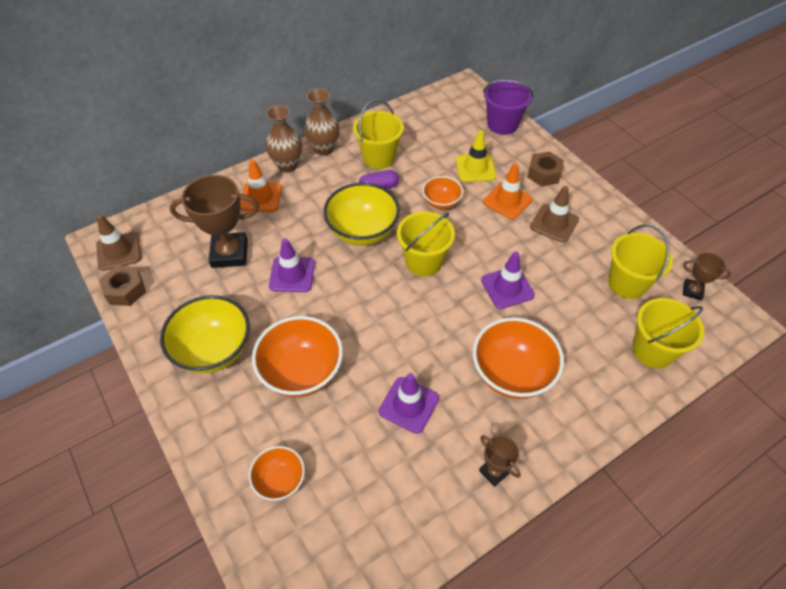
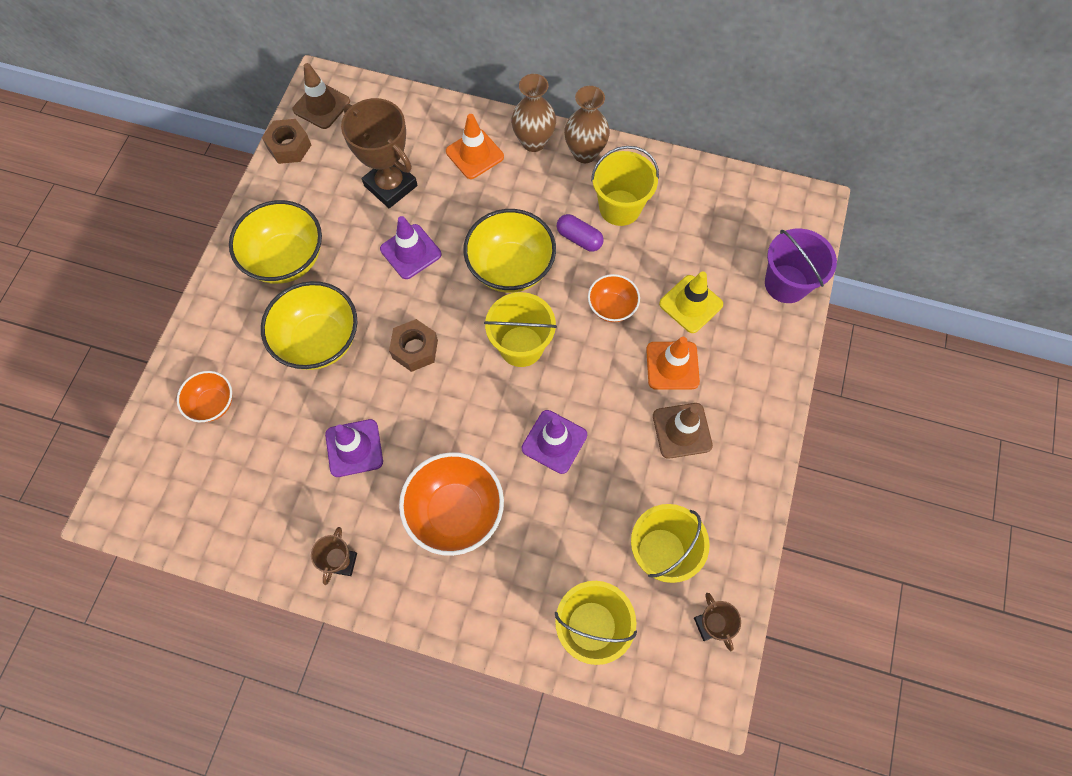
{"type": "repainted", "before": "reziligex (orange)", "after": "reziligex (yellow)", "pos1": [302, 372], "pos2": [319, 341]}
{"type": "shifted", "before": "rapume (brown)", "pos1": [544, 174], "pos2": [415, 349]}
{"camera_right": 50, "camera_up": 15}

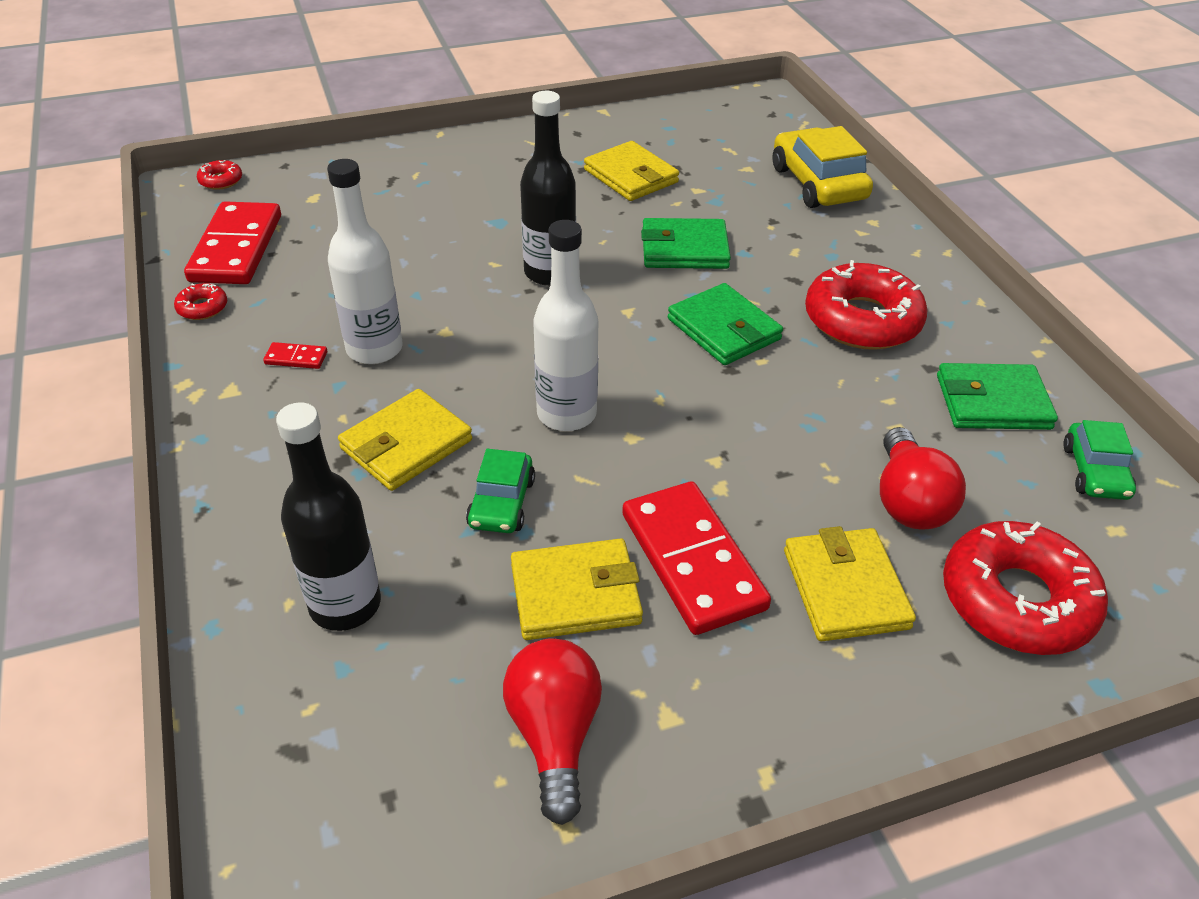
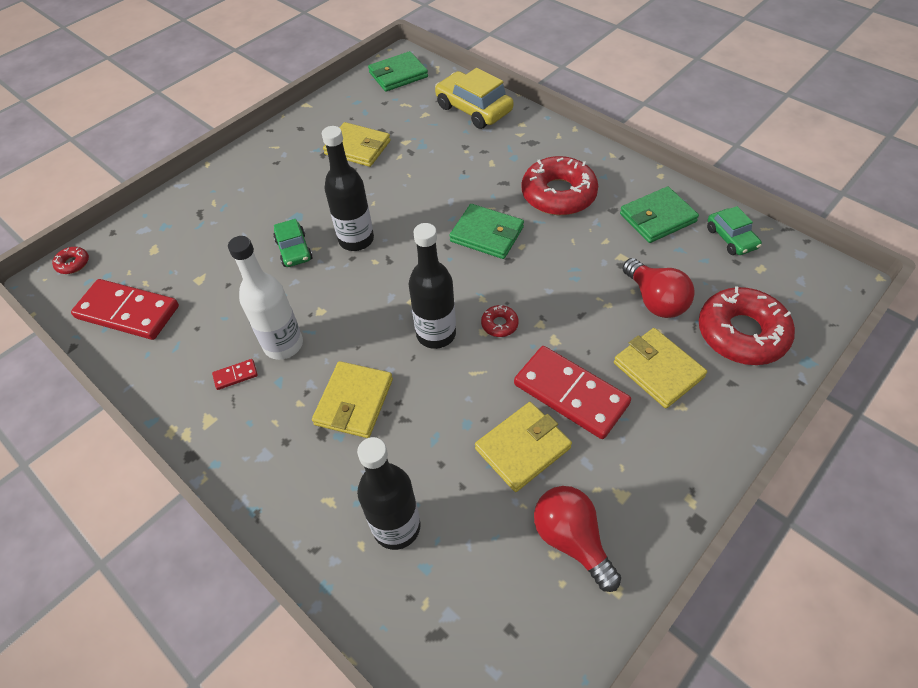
{"type": "rotated", "before": "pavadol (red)", "pos1": [237, 248], "pos2": [128, 312], "turn": -45}
{"type": "shifted", "before": "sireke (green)", "pos1": [501, 503], "pos2": [294, 250]}
{"type": "shifted", "before": "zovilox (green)", "pos1": [684, 249], "pos2": [398, 75]}
{"type": "repainted", "before": "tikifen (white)", "after": "tikifen (black)", "pos1": [566, 414], "pos2": [436, 334]}
{"type": "shifted", "before": "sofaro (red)", "pos1": [202, 308], "pos2": [499, 324]}
{"camera_right": -25, "camera_up": 10}

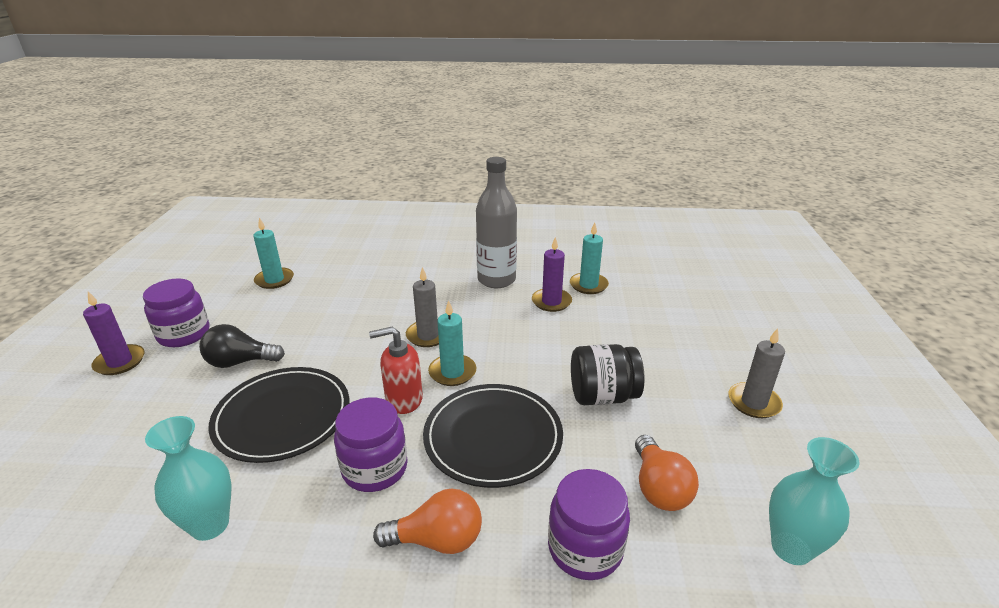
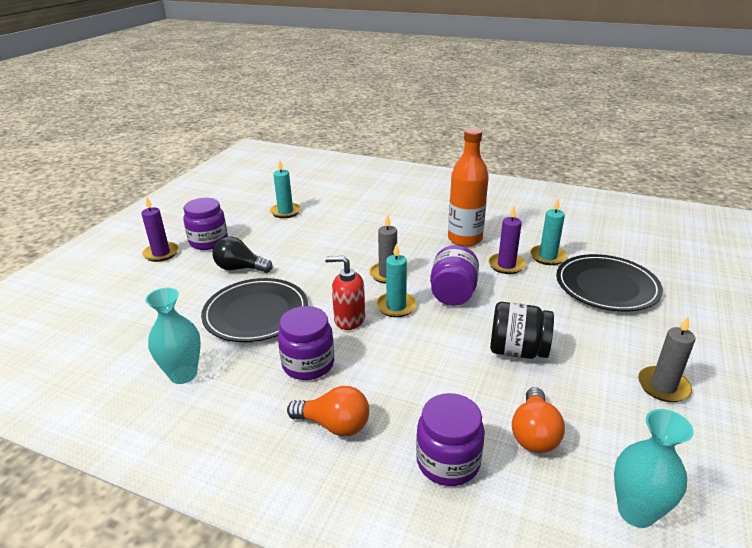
{"type": "new", "after": "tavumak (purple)", "pos2": [453, 294]}
{"type": "repainted", "before": "tikifen (grey)", "after": "tikifen (orange)", "pos1": [496, 280], "pos2": [465, 239]}
{"type": "shifted", "before": "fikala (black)", "pos1": [493, 437], "pos2": [606, 286]}
{"camera_right": 20, "camera_up": 0}

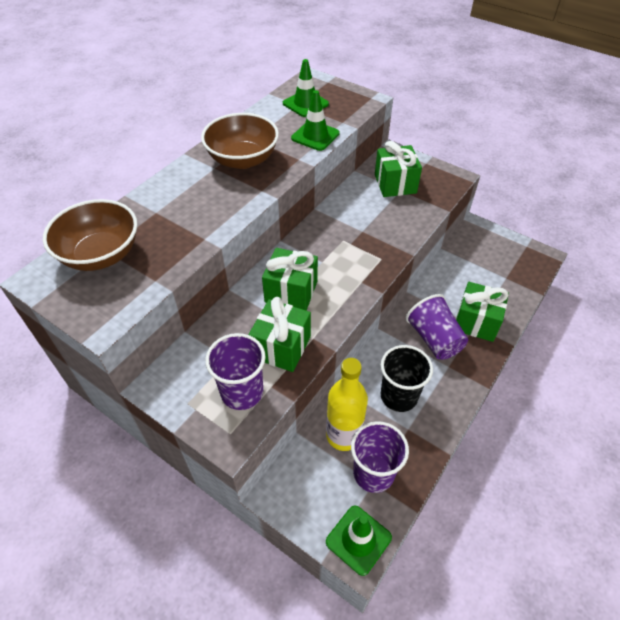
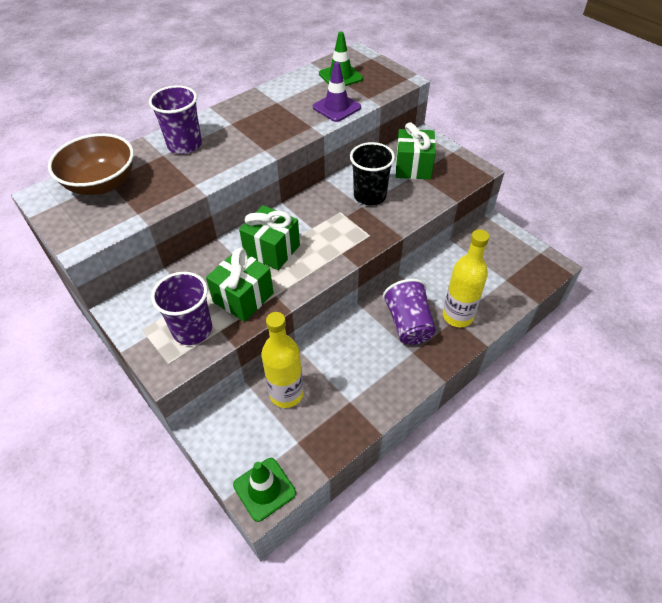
{"type": "shifted", "before": "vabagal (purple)", "pos1": [373, 473], "pos2": [184, 145]}
{"type": "repainted", "before": "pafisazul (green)", "after": "pafisazul (purple)", "pos1": [315, 136], "pos2": [336, 107]}
{"type": "shifted", "before": "vabagal (black)", "pos1": [399, 396], "pos2": [370, 196]}
{"type": "swapped", "before": "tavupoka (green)", "after": "tikifen (yellow)", "pos1": [476, 322], "pos2": [457, 316]}
{"type": "gone", "before": "reziligex (brown)", "pos1": [242, 159]}
{"camera_right": 15, "camera_up": 0}

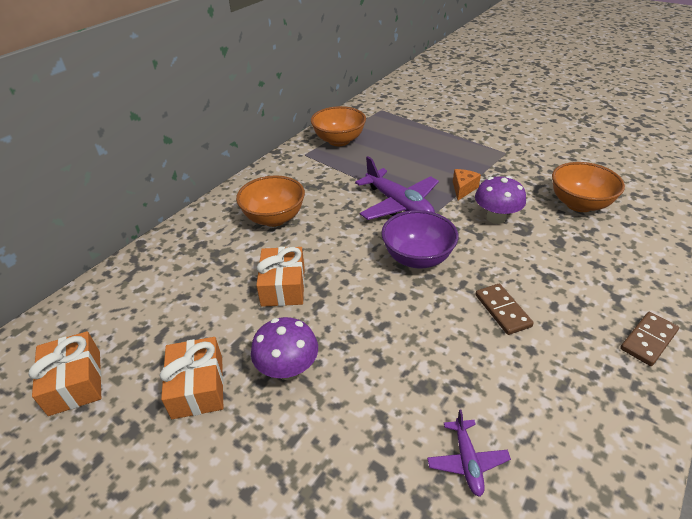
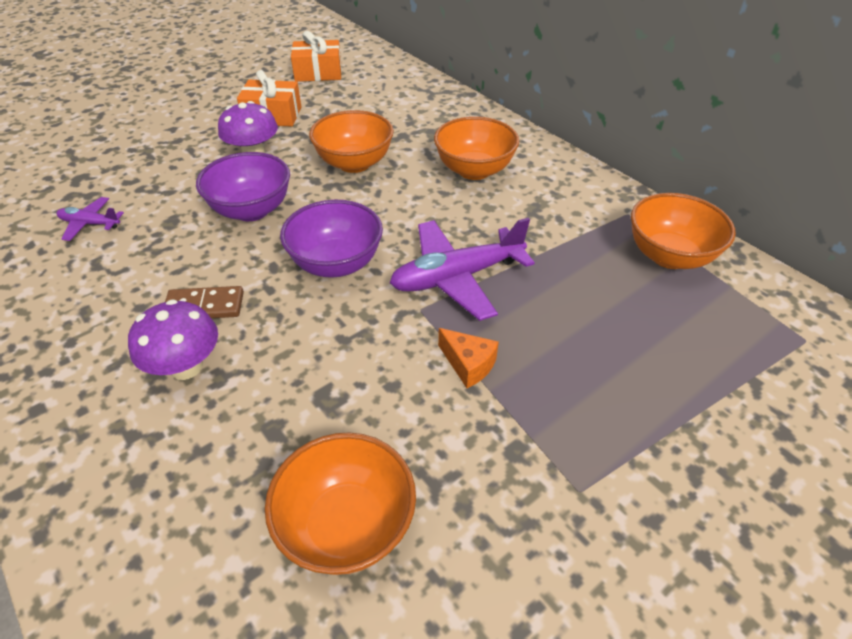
{"type": "shifted", "before": "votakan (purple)", "pos1": [496, 218], "pos2": [186, 367]}
{"type": "new", "after": "reziligex (purple)", "pos2": [251, 210]}
{"type": "swapped", "before": "tavupoka (orange)", "after": "reziligex (orange)", "pos1": [283, 286], "pos2": [354, 163]}
{"type": "gone", "before": "pavadol (brown)", "pos1": [648, 340]}
{"camera_right": 105, "camera_up": 5}

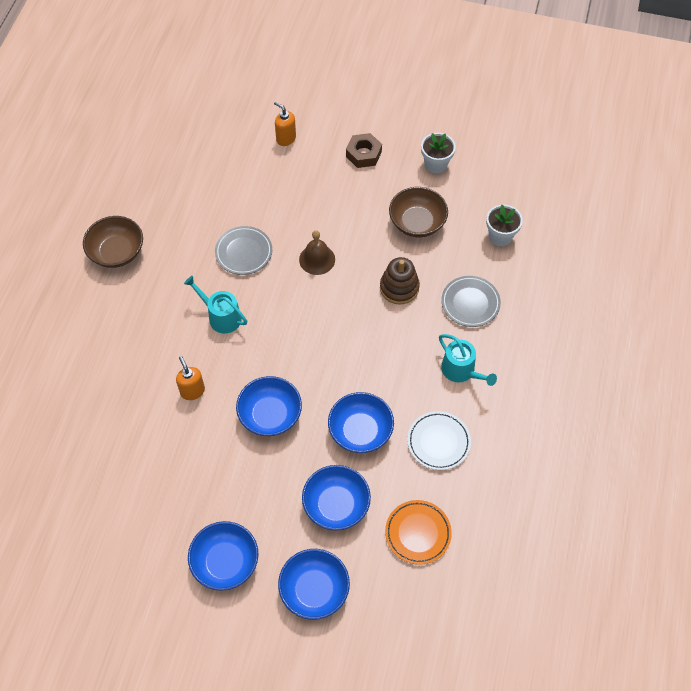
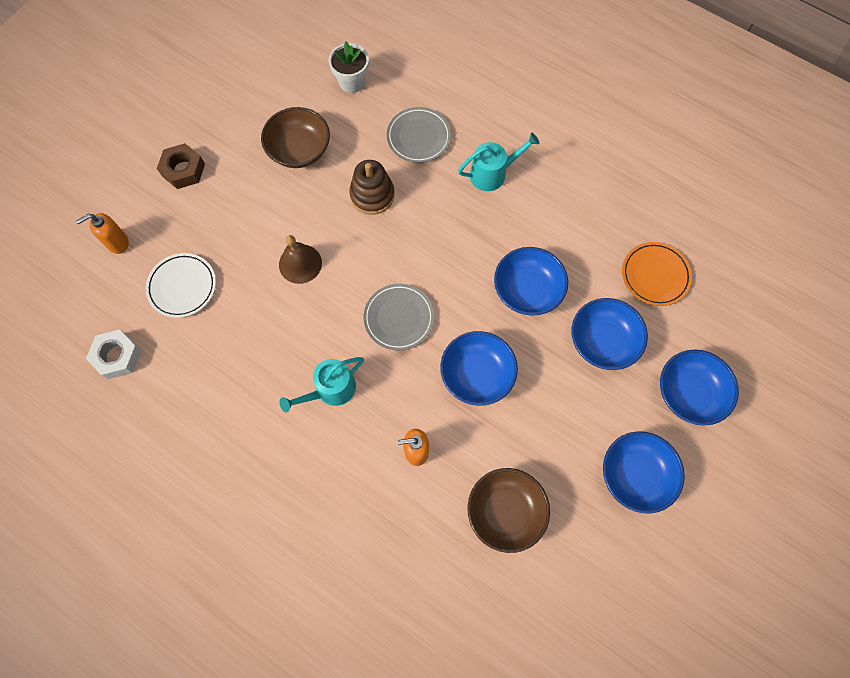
{"type": "new", "after": "rapume (white)", "pos2": [117, 356]}
{"type": "shifted", "before": "fikala (white)", "pos1": [438, 442], "pos2": [182, 287]}
{"type": "shifted", "before": "fikala (grey)", "pos1": [244, 252], "pos2": [399, 318]}
{"type": "shifted", "before": "reziligex (brown)", "pos1": [117, 252], "pos2": [505, 511]}
{"type": "gone", "before": "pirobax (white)", "pos1": [436, 164]}
{"camera_right": -70, "camera_up": 10}

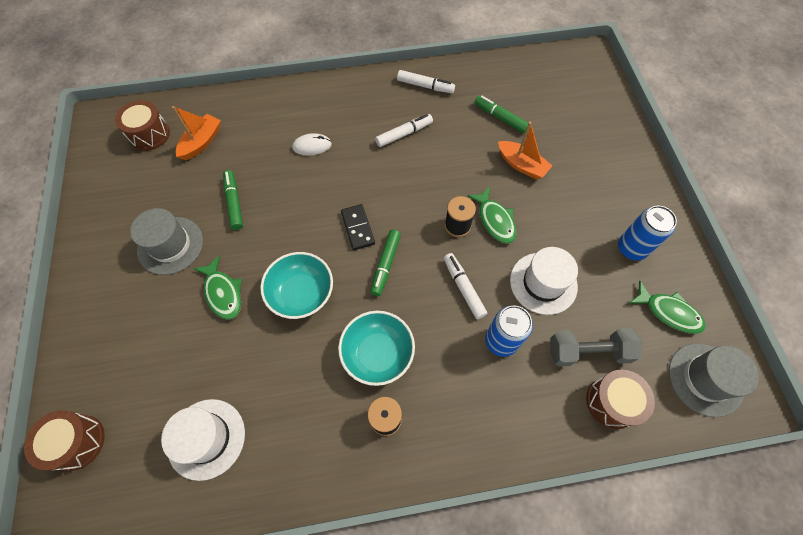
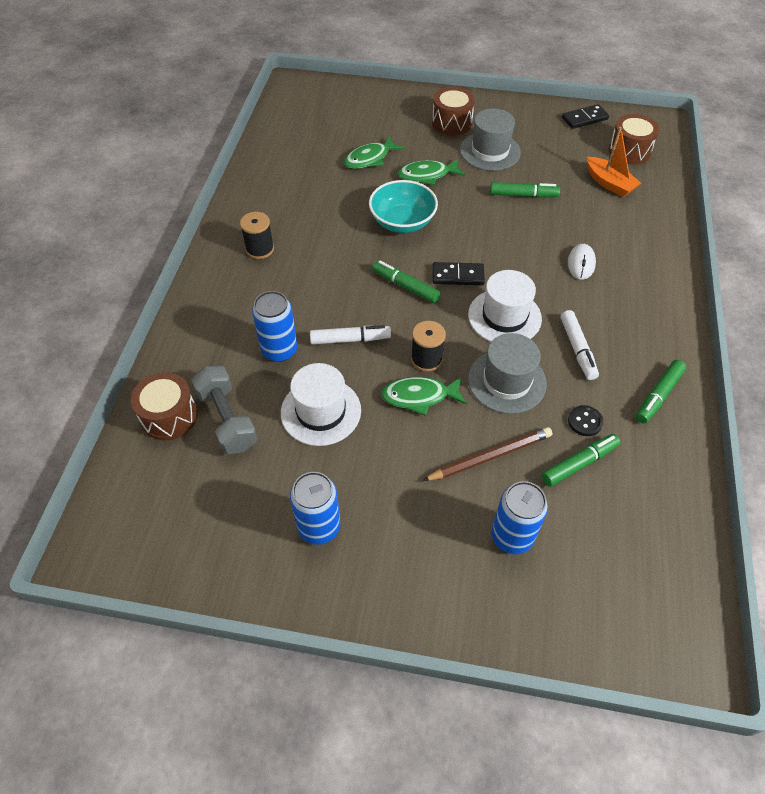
{"type": "rotated", "before": "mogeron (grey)", "pos1": [588, 351], "pos2": [227, 419], "turn": -45}
{"type": "shifted", "before": "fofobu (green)", "pos1": [669, 312], "pos2": [369, 159]}
{"type": "swapped", "before": "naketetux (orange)", "after": "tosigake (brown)", "pos1": [521, 165], "pos2": [490, 456]}
{"type": "shifted", "before": "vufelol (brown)", "pos1": [77, 442], "pos2": [451, 123]}
{"type": "shifted", "before": "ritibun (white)", "pos1": [206, 438], "pos2": [504, 316]}
{"type": "shifted", "before": "ritibun (grey)", "pos1": [705, 379], "pos2": [507, 381]}
{"type": "new", "after": "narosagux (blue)", "pos2": [512, 536]}
{"type": "new", "after": "pavadol (black)", "pos2": [584, 118]}
{"type": "new", "after": "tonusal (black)", "pos2": [585, 421]}
{"type": "repainted", "before": "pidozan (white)", "after": "pidozan (green)", "pos1": [425, 86], "pos2": [658, 395]}
{"type": "gone", "before": "reziligex (turquoise)", "pos1": [377, 353]}
{"camera_right": 110, "camera_up": -10}

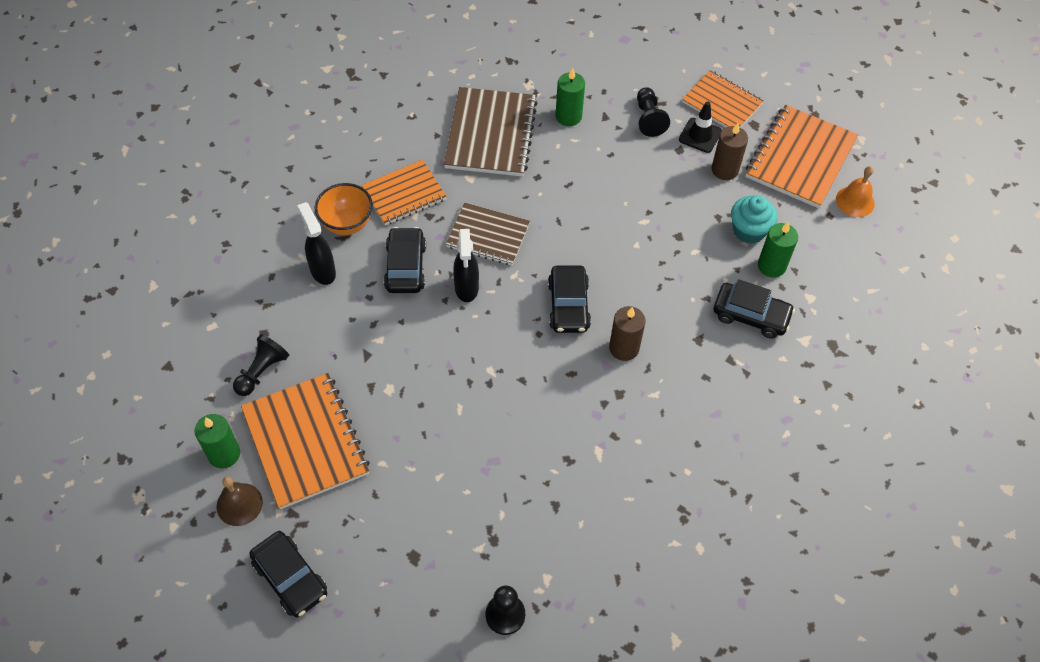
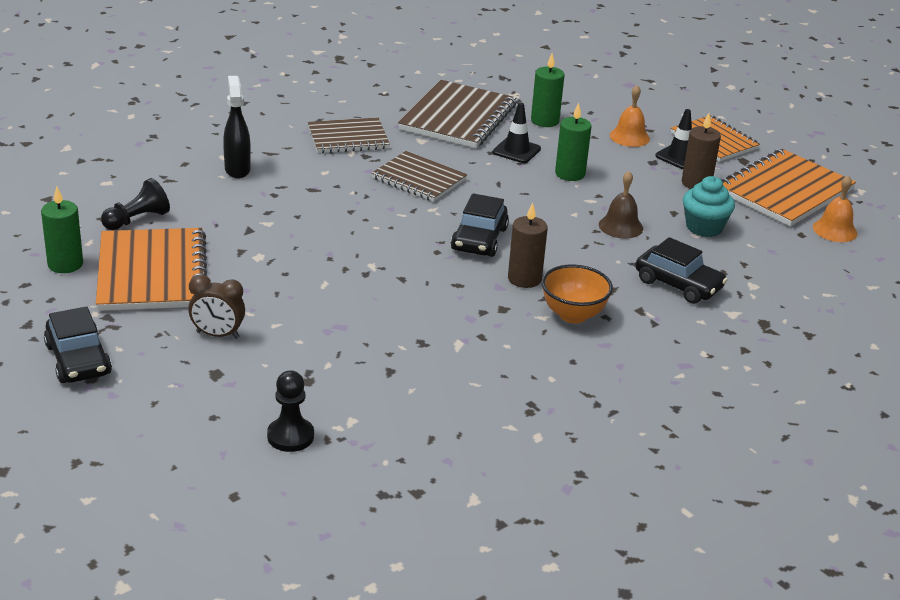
{"type": "new", "after": "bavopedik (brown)", "pos2": [217, 335]}
{"type": "repainted", "before": "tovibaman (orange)", "after": "tovibaman (brown)", "pos1": [404, 194], "pos2": [348, 138]}
{"type": "new", "after": "pafisazul (black)", "pos2": [516, 151]}
{"type": "shifted", "before": "reziligex (orange)", "pos1": [347, 224], "pos2": [573, 315]}
{"type": "shifted", "before": "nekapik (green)", "pos1": [771, 266], "pos2": [570, 174]}
{"type": "shifted", "before": "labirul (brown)", "pos1": [239, 504], "pos2": [620, 226]}
{"type": "swapped", "before": "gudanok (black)", "after": "labirul (orange)", "pos1": [649, 119], "pos2": [629, 137]}
{"type": "gone", "before": "sireke (black)", "pos1": [405, 267]}
{"type": "gone", "before": "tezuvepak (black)", "pos1": [466, 288]}
{"camera_right": 15, "camera_up": -25}

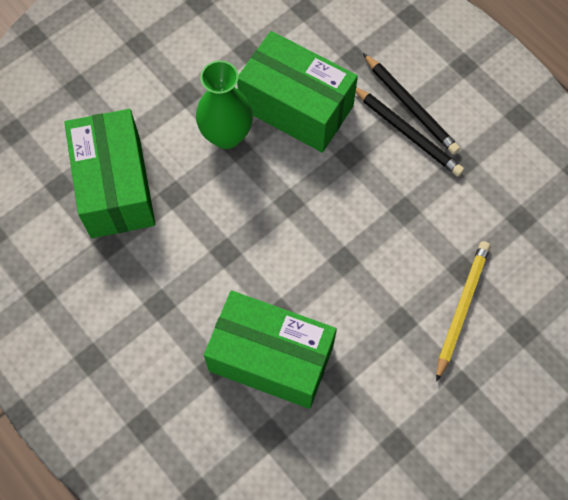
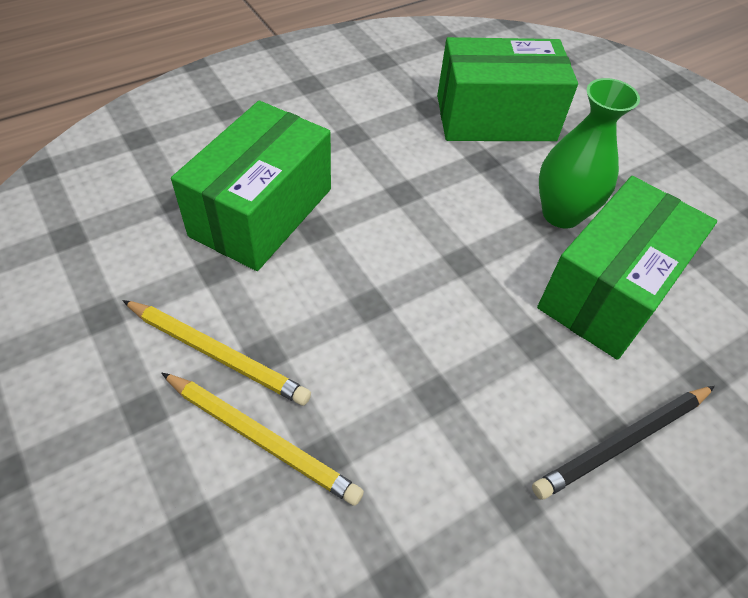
{"type": "new", "after": "tosigake (yellow)", "pos2": [217, 354]}
{"type": "gone", "before": "tosigake (black)", "pos1": [407, 133]}
{"camera_right": 95, "camera_up": -15}

